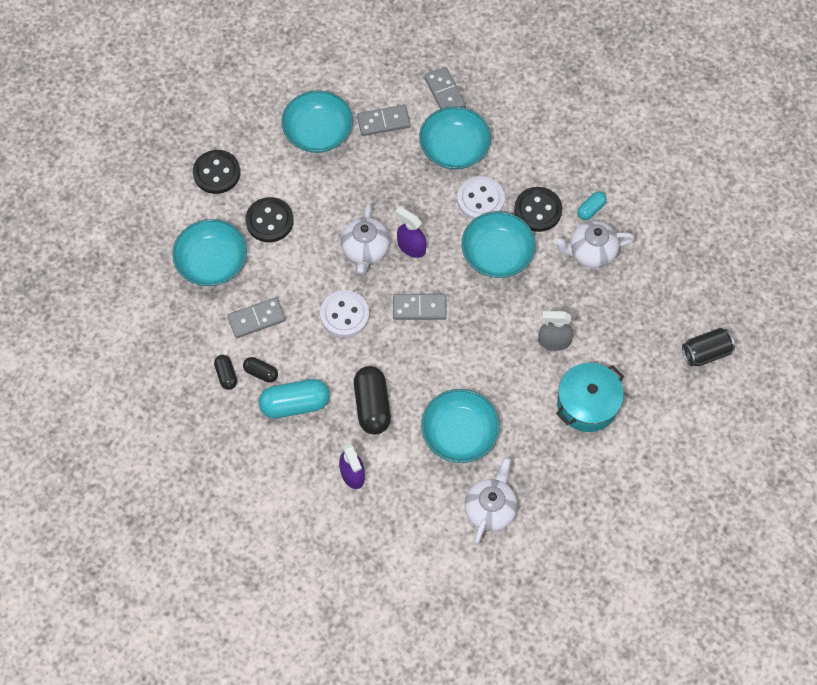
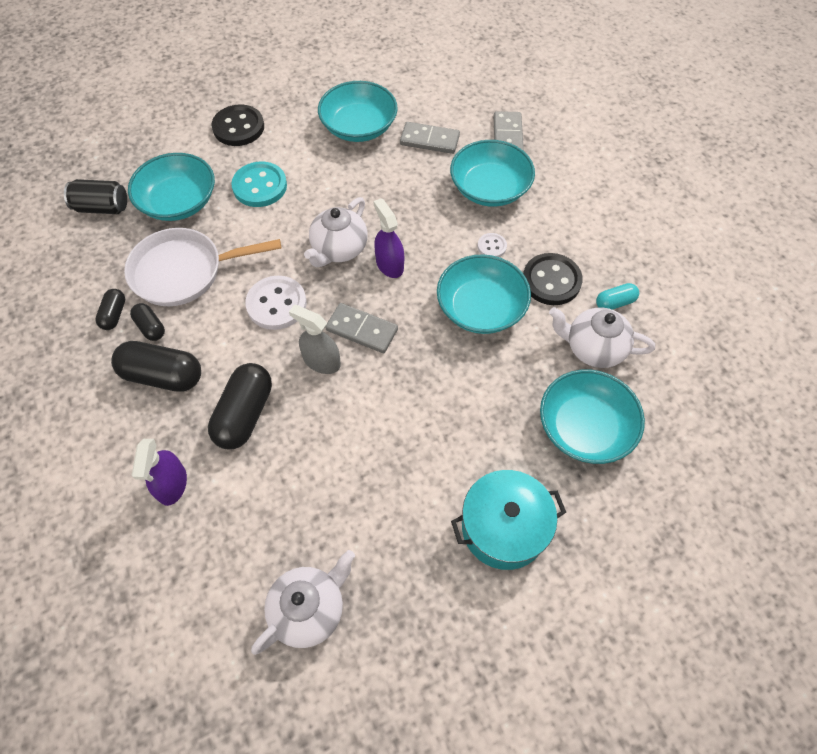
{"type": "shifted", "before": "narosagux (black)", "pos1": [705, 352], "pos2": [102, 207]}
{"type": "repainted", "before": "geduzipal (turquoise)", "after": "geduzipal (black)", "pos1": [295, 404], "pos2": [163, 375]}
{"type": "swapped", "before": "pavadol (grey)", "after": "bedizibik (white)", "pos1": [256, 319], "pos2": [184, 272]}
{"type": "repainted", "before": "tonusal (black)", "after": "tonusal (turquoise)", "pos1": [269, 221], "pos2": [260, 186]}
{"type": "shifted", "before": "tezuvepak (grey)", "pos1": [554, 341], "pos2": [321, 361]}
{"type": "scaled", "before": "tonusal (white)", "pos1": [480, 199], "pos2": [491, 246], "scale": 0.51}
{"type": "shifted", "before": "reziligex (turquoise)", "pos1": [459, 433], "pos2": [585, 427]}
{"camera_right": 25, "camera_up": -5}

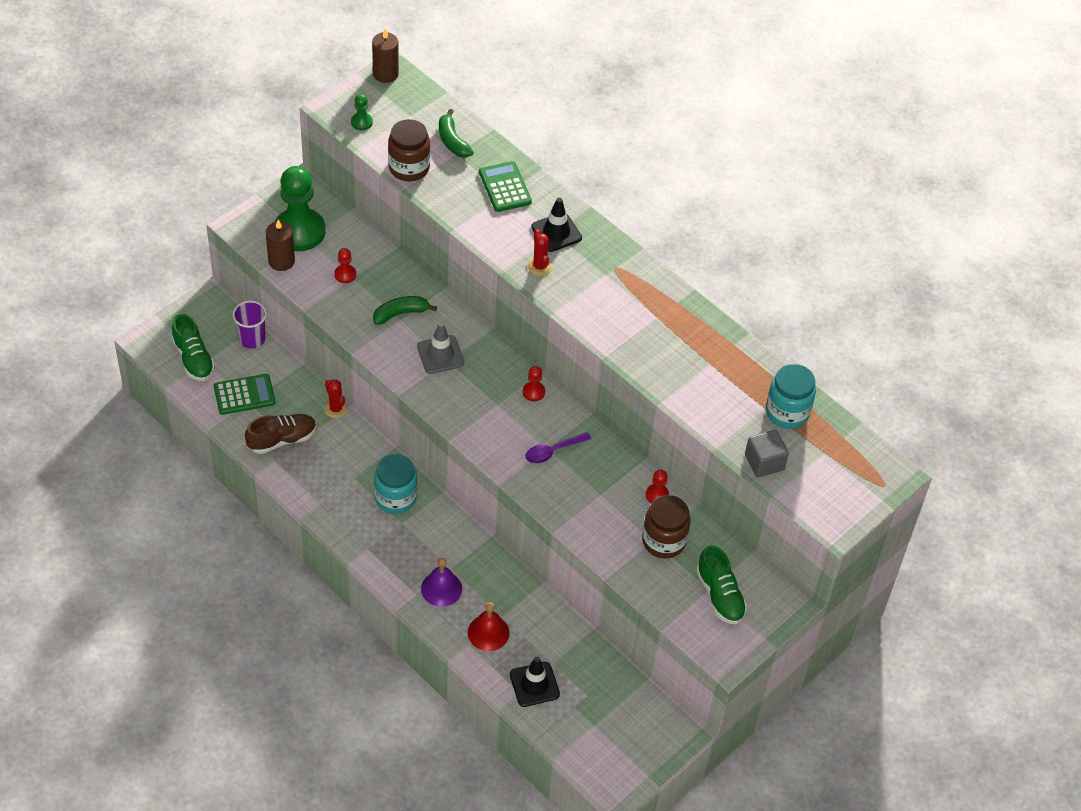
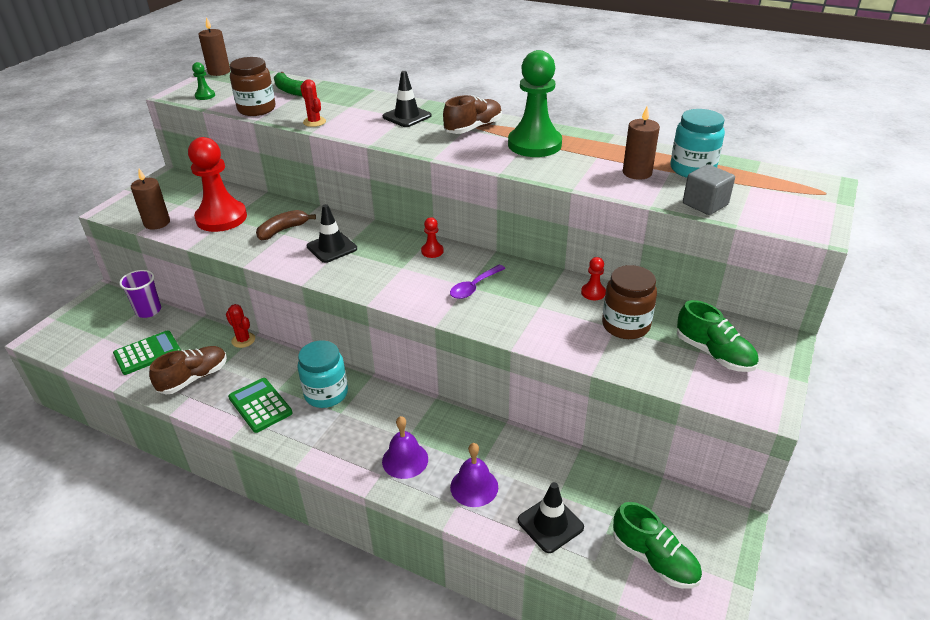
{"type": "scaled", "before": "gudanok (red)", "pos1": [345, 274], "pos2": [221, 218], "scale": 2.39}
{"type": "shifted", "before": "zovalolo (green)", "pos1": [505, 187], "pos2": [260, 405]}
{"type": "repainted", "before": "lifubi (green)", "after": "lifubi (brown)", "pos1": [400, 313], "pos2": [283, 230]}
{"type": "shifted", "before": "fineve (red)", "pos1": [539, 266], "pos2": [314, 122]}
{"type": "repainted", "before": "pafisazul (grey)", "after": "pafisazul (black)", "pos1": [440, 355], "pos2": [332, 247]}
{"type": "new", "after": "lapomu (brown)", "pos2": [473, 128]}
{"type": "repainted", "before": "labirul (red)", "after": "labirul (purple)", "pos1": [488, 632], "pos2": [474, 487]}
{"type": "shifted", "before": "gudanok (green)", "pos1": [299, 231], "pos2": [534, 144]}
{"type": "shifted", "before": "lapomu (green)", "pos1": [193, 359], "pos2": [654, 559]}
{"type": "new", "after": "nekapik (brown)", "pos2": [637, 173]}
{"camera_right": -15, "camera_up": -15}

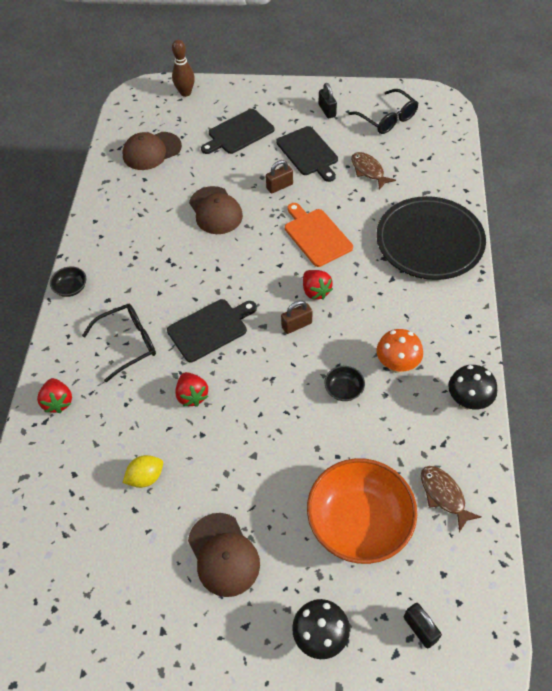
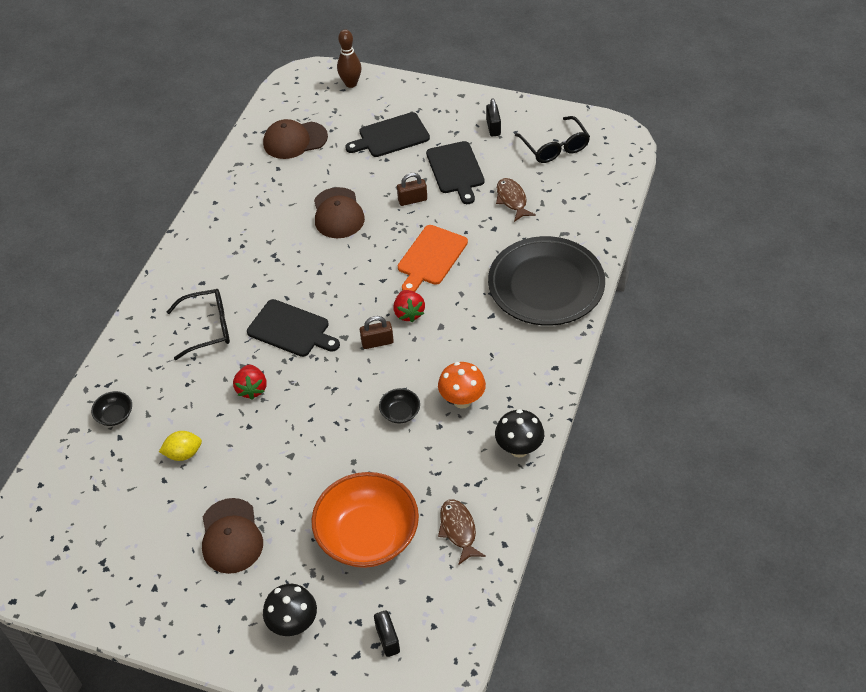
{"type": "shifted", "before": "reziligex (black)", "pos1": [71, 288], "pos2": [115, 415]}
{"type": "rotated", "before": "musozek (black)", "pos1": [210, 329], "pos2": [291, 329], "turn": 45}
{"type": "rotated", "before": "musozek (orange)", "pos1": [316, 235], "pos2": [431, 257], "turn": -135}
{"type": "gone", "before": "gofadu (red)", "pos1": [58, 402]}
{"camera_right": 15, "camera_up": -5}

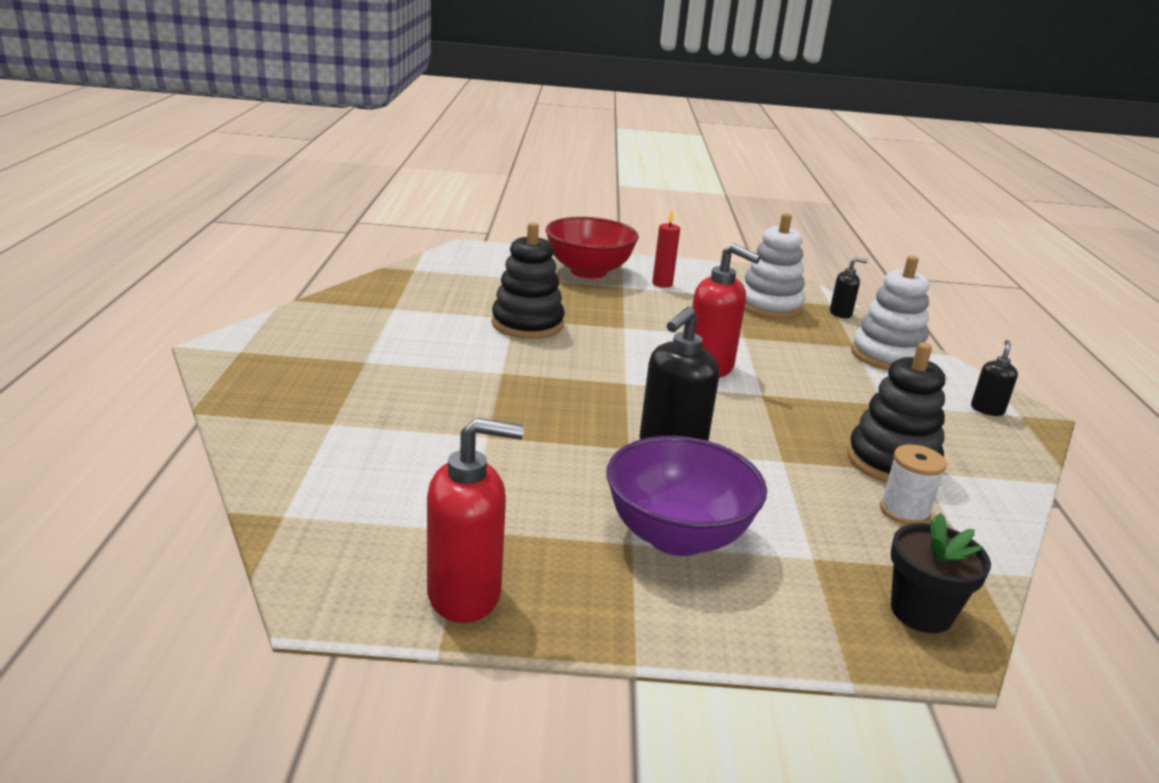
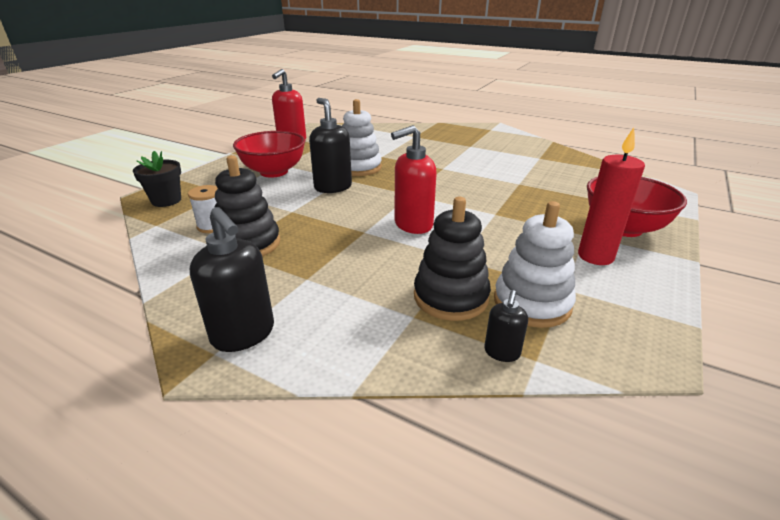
{"type": "scaled", "before": "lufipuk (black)", "pos1": [987, 410], "pos2": [243, 334], "scale": 1.88}
{"type": "repainted", "before": "reziligex (purple)", "after": "reziligex (red)", "pos1": [677, 536], "pos2": [274, 172]}
{"type": "shifted", "before": "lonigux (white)", "pos1": [887, 356], "pos2": [359, 167]}
{"type": "shifted", "before": "lonigux (black)", "pos1": [527, 324], "pos2": [450, 297]}
{"type": "scaled", "before": "nekapik (red)", "pos1": [662, 284], "pos2": [595, 256], "scale": 1.62}
{"camera_right": 120, "camera_up": 5}

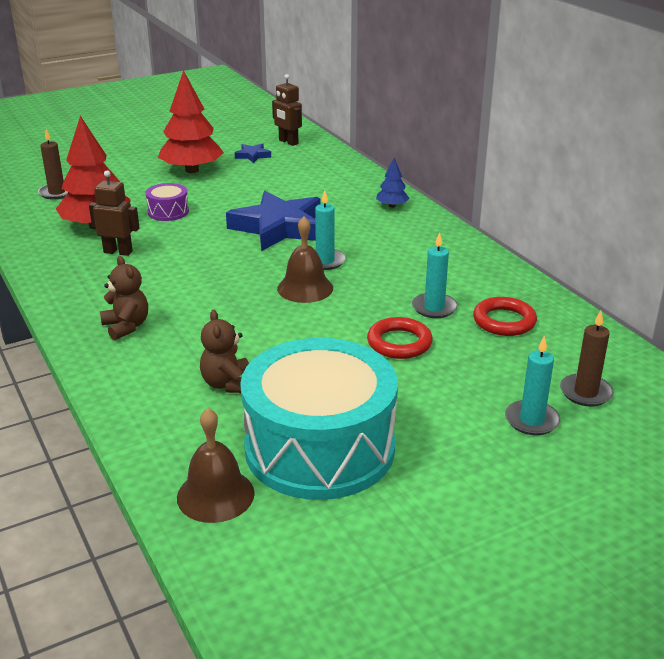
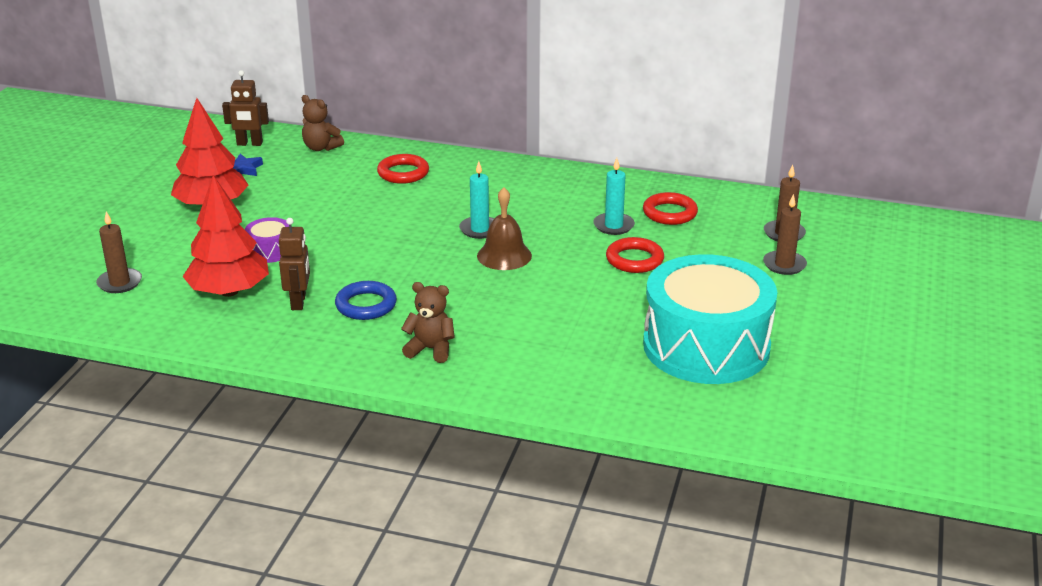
{"type": "rotated", "before": "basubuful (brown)", "pos1": [118, 252], "pos2": [299, 302], "turn": 120}
{"type": "shifted", "before": "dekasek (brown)", "pos1": [227, 384], "pos2": [321, 148]}
{"type": "new", "after": "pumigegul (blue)", "pos2": [366, 305]}
{"type": "new", "after": "pumigegul (red)", "pos2": [403, 173]}
{"type": "repainted", "before": "nekapik (turquoise)", "after": "nekapik (brown)", "pos1": [531, 420], "pos2": [784, 265]}
{"type": "gone", "before": "labirul (brown)", "pos1": [215, 495]}
{"type": "gone", "before": "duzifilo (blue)", "pos1": [279, 227]}
{"type": "gone", "before": "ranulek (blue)", "pos1": [392, 206]}
{"camera_right": -45, "camera_up": 0}

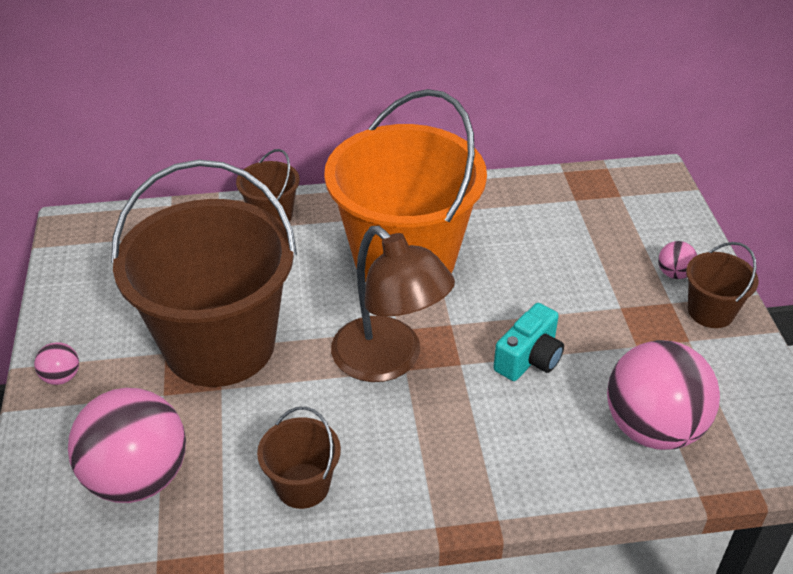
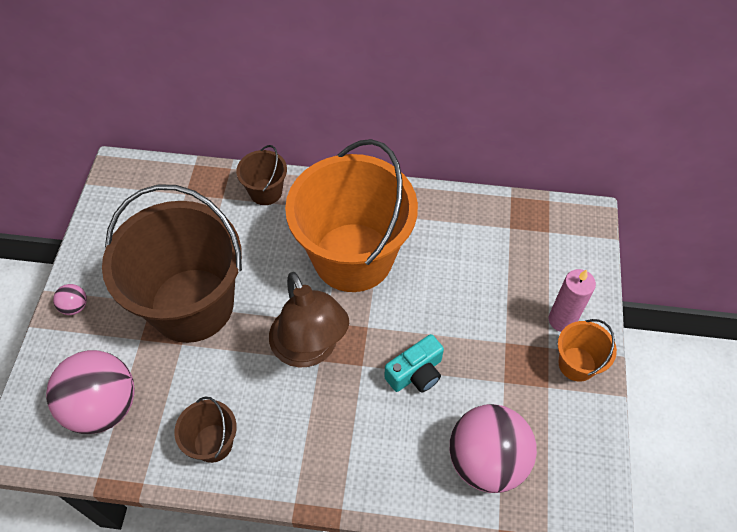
{"type": "swapped", "before": "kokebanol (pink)", "after": "nekapik (pink)", "pos1": [674, 273], "pos2": [562, 320]}
{"type": "repainted", "before": "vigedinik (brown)", "after": "vigedinik (orange)", "pos1": [710, 311], "pos2": [577, 364]}
{"camera_right": 15, "camera_up": 15}

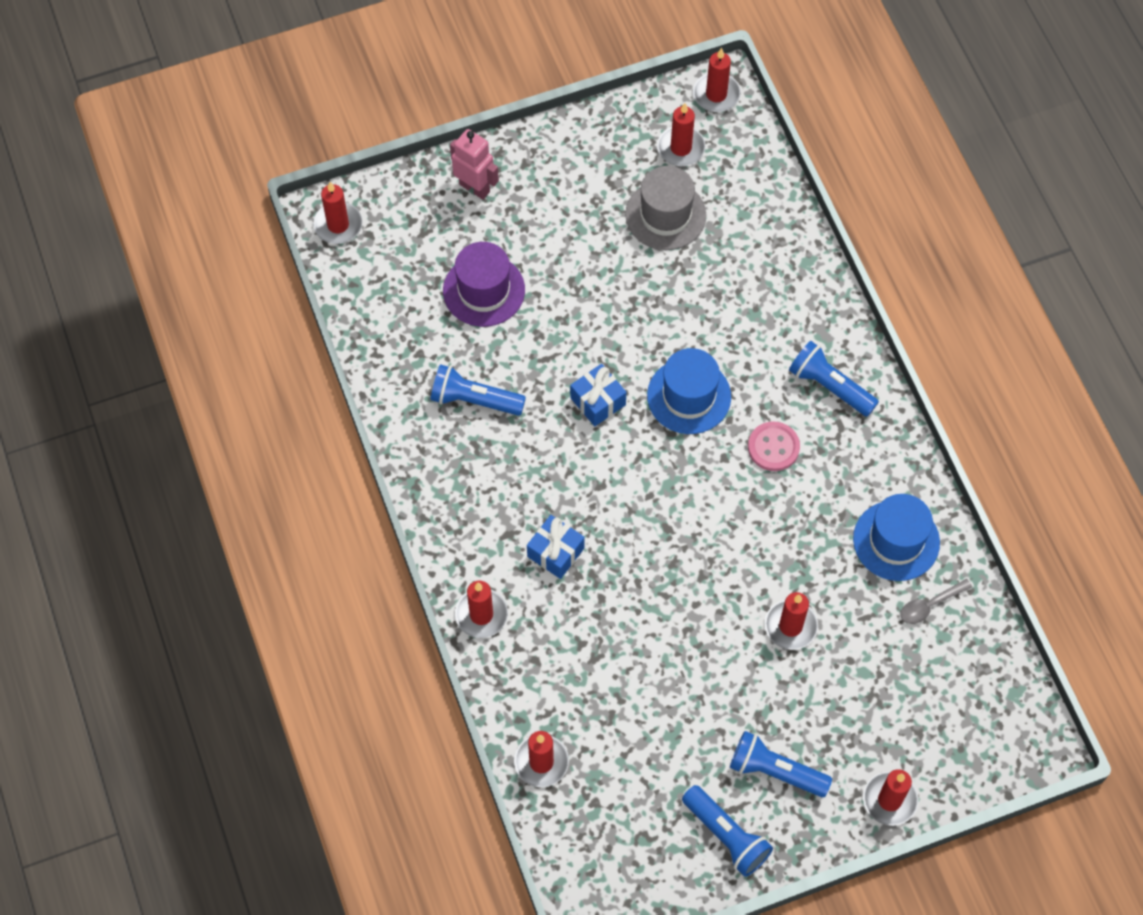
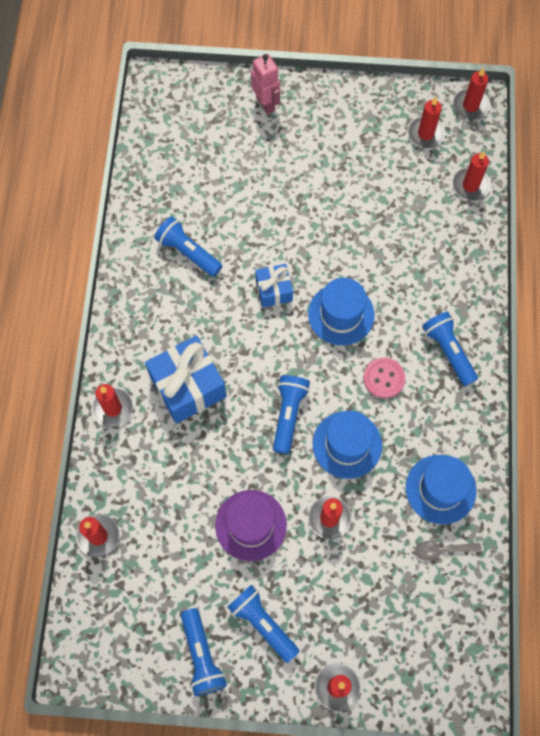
{"type": "scaled", "before": "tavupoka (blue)", "pos1": [555, 552], "pos2": [188, 386], "scale": 1.77}
{"type": "shifted", "before": "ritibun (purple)", "pos1": [484, 290], "pos2": [251, 525]}
{"type": "new", "after": "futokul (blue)", "pos2": [288, 414]}
{"type": "new", "after": "ritibun (blue)", "pos2": [347, 444]}
{"type": "shifted", "before": "nekapik (red)", "pos1": [338, 225], "pos2": [470, 185]}
{"type": "gone", "before": "ritibun (grey)", "pos1": [665, 215]}
{"camera_right": 25, "camera_up": 5}

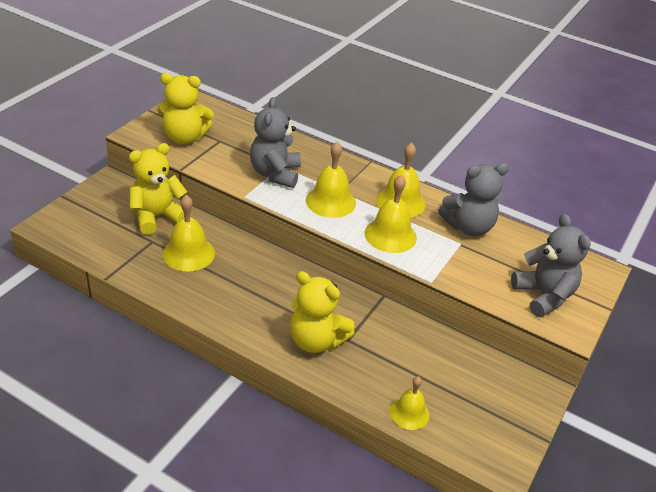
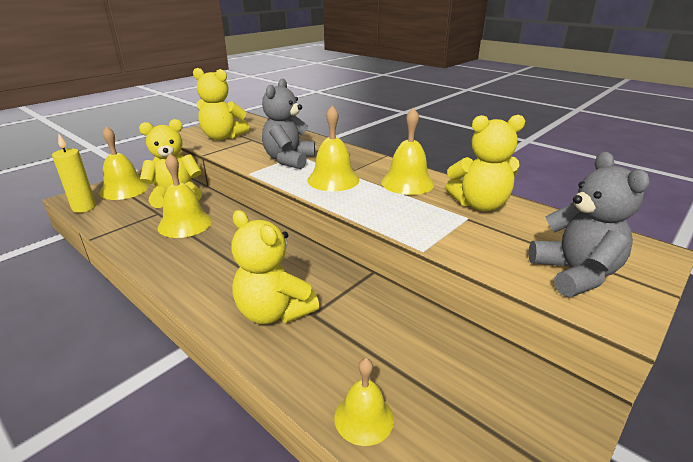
{"type": "new", "after": "nekapik (yellow)", "pos2": [84, 207]}
{"type": "shifted", "before": "labirul (yellow)", "pos1": [390, 235], "pos2": [124, 189]}
{"type": "repainted", "before": "dekasek (grey)", "after": "dekasek (yellow)", "pos1": [468, 227], "pos2": [480, 205]}
{"camera_right": 15, "camera_up": -10}

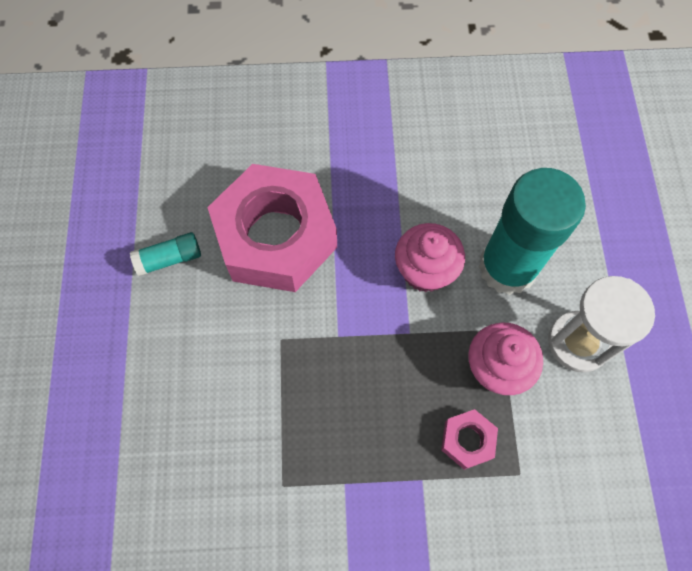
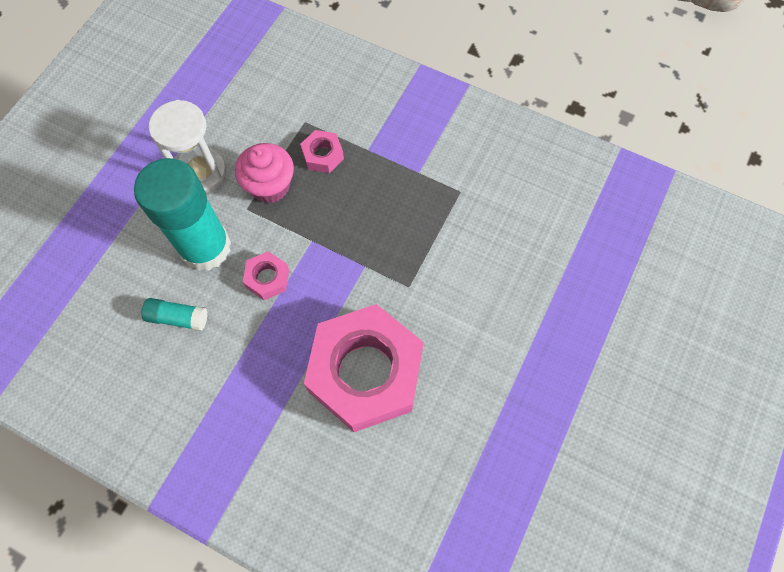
{"type": "shifted", "before": "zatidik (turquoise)", "pos1": [169, 259], "pos2": [178, 317]}
{"type": "swapped", "before": "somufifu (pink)", "after": "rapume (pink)", "pos1": [425, 271], "pos2": [267, 278]}
{"camera_right": -150, "camera_up": 0}

